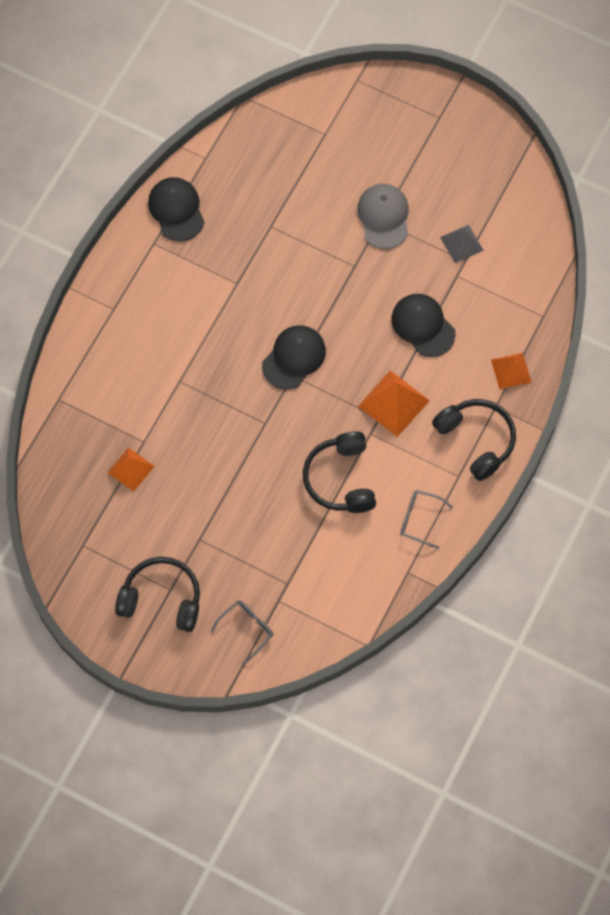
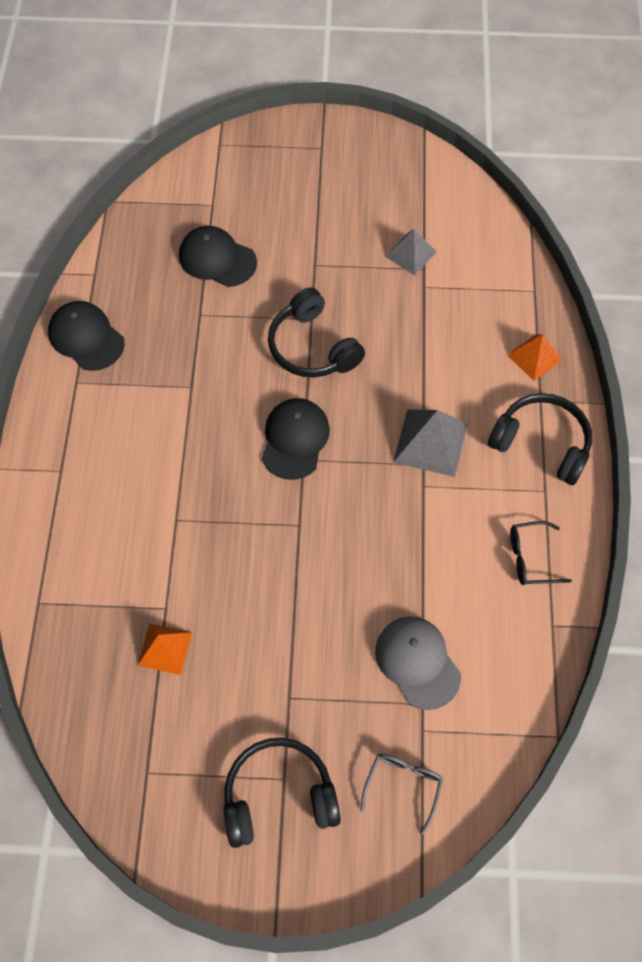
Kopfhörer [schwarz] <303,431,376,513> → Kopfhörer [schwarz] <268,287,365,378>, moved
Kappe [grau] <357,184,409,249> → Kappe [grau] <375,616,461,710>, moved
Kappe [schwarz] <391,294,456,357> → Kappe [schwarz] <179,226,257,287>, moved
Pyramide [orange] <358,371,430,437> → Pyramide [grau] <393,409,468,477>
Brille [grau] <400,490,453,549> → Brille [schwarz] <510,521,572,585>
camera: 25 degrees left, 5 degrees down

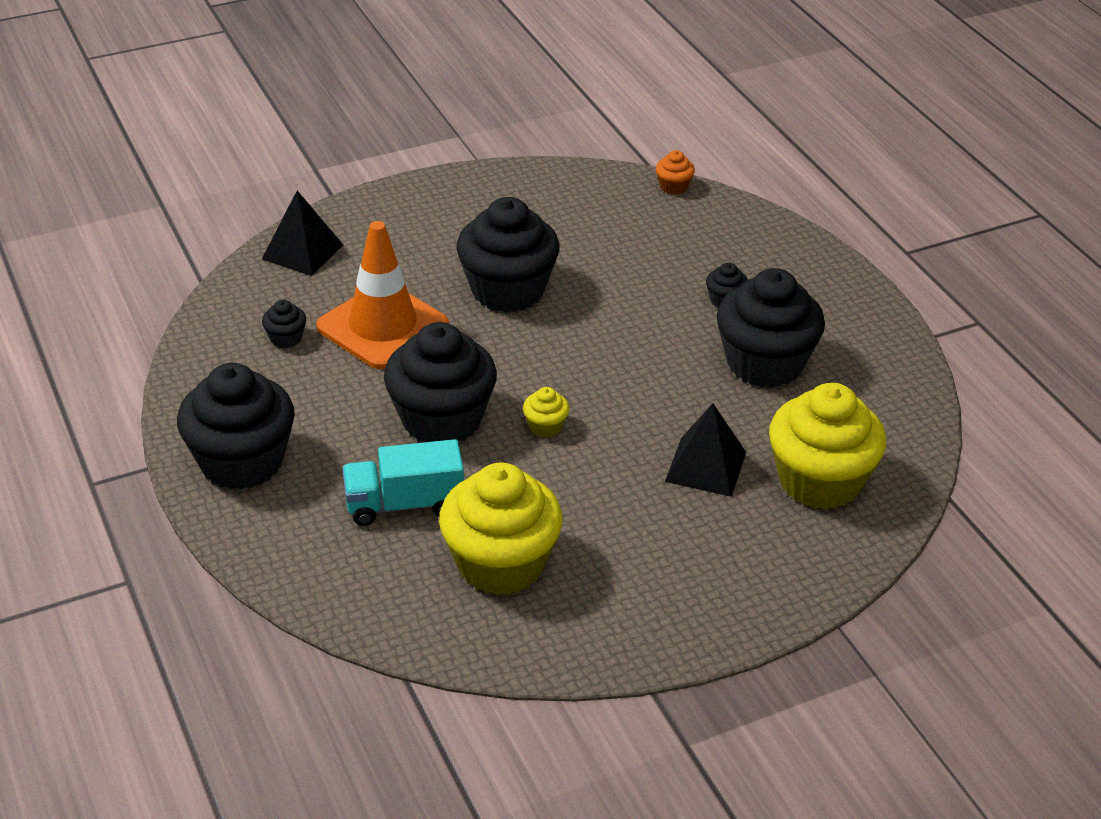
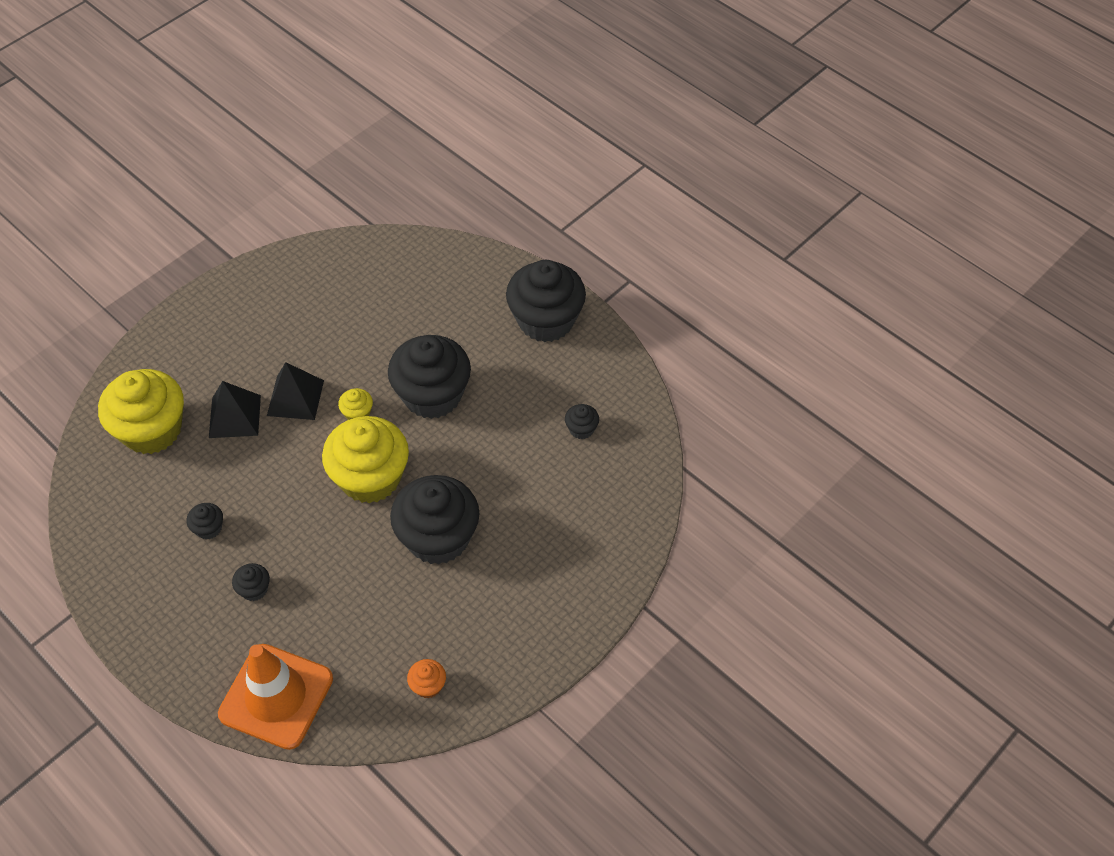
Lastwagen [türkis] <342,439,464,526> → -
Pyramide [schwarz] <262,191,343,276> → Pyramide [schwarz] <267,362,324,420>, moved
Leitkegel [orange] <316,221,449,369> → Leitkegel [orange] <218,644,333,750>, moved
Muffin [gelb] <439,463,563,595> → Muffin [gelb] <322,416,409,504>, moved
Muffin [orange] <656,150,695,195> → Muffin [orange] <407,659,446,698>, moved
Muffin [schwarz] <717,268,825,388> → Muffin [schwarz] <187,503,223,539>, x0.42
camera: 160 degrees right, 15 degrees up

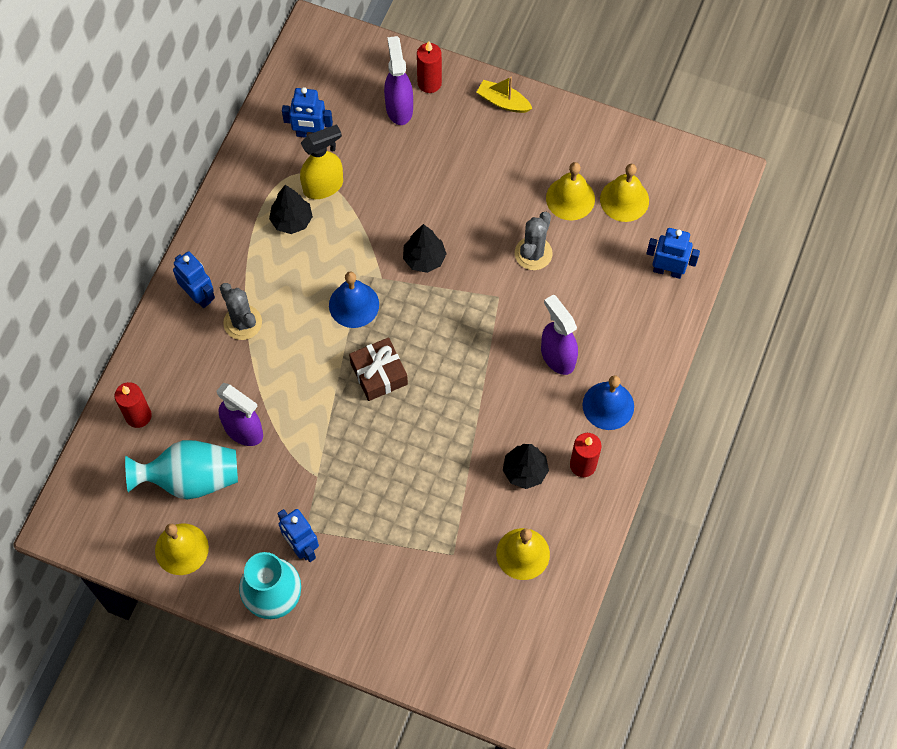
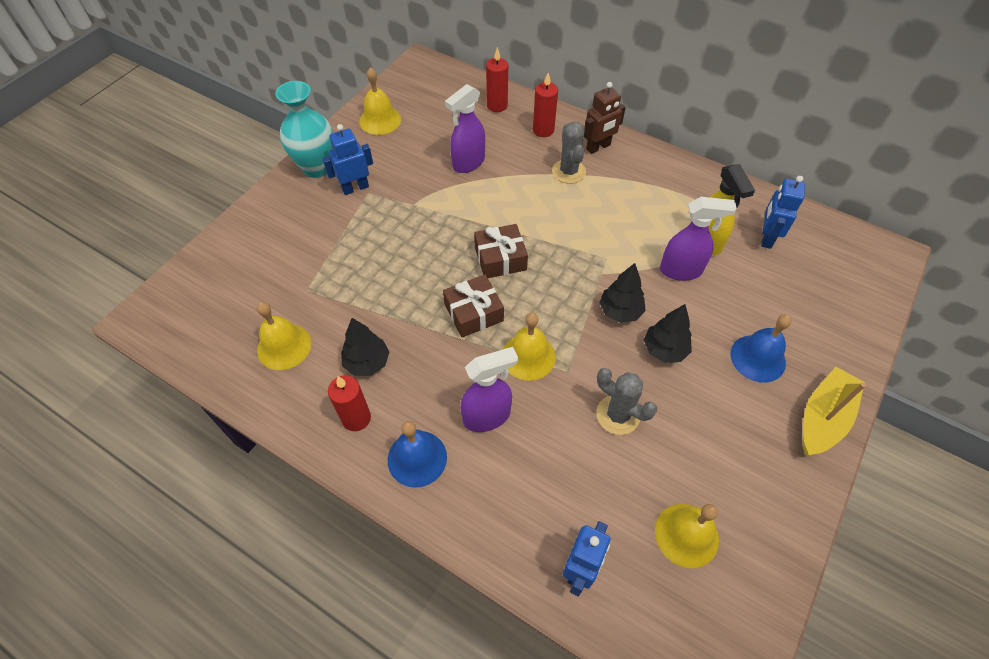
Vase [türkis] <125,440,238,500> → -
- → Geschenk [braun] <443,274,504,337>
Baum [schwarz] <269,185,313,234> → Baum [schwarz] <644,304,692,363>, moved
Glocke [blau] <329,272,379,328> → Glocke [blau] <730,314,792,382>, moved
Sprühflasche [lila] <384,36,413,125> → Sprühflasche [lila] <660,197,737,281>, moved
Kerze [rot] <417,41,442,93> → Kerze [rot] <533,73,558,137>, moved
Glocke [gelb] <546,162,595,220> → Glocke [gelb] <503,313,556,381>, moved
Roboter [blau] <173,251,215,308> → Roboter [braun] <584,82,626,154>
Kaktus [grau] <220,283,262,340> → Kaktus [grau] <552,122,586,184>, 75 degrees counterclockwise
Boot [gelb] <476,77,533,113> → Boot [gelb] <802,367,866,455>, x1.53
camera: 100 degrees right, 10 degrees down

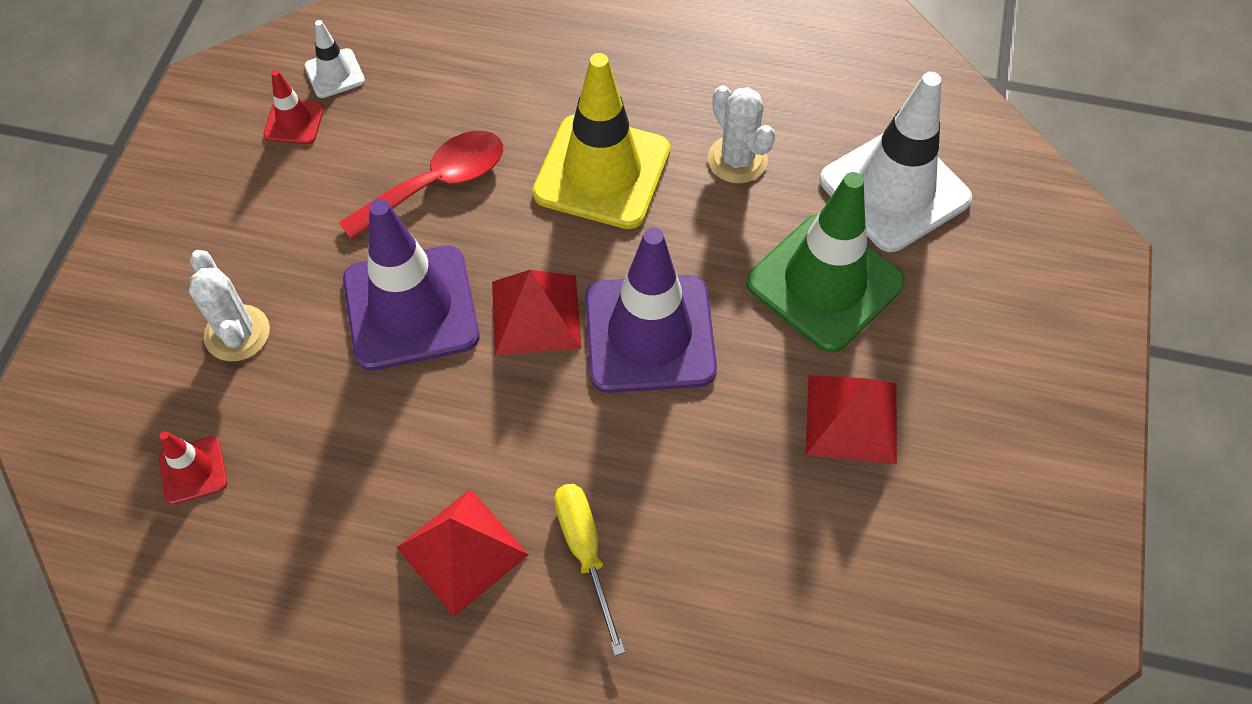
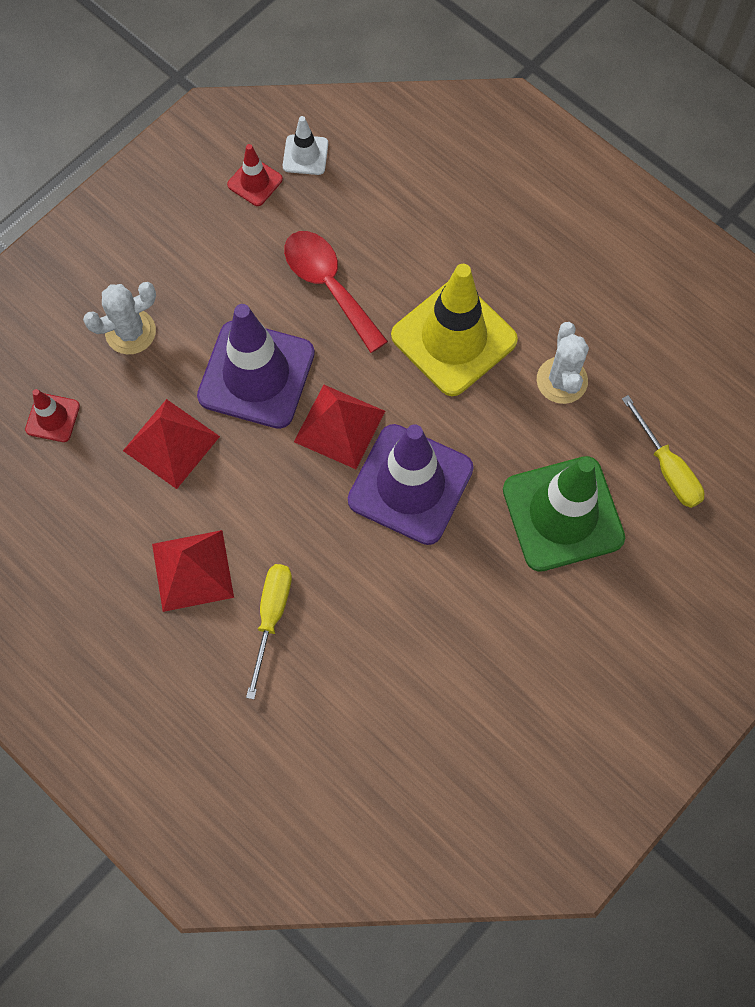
Pyramide [rot] <806,375,897,464> → Pyramide [rot] <123,399,220,489>, moved
Leitkegel [weiß] <820,72,972,252> → Schraubenzieher [gelb] <622,395,704,508>
Kaktus [weiß] <189,250,270,361> → Kaktus [weiß] <83,282,156,355>, 60 degrees clockwise
Löffel [rot] <339,131,503,240> → Löffel [rot] <284,231,388,353>, 120 degrees counterclockwise
camera: 30 degrees right, 10 degrees up

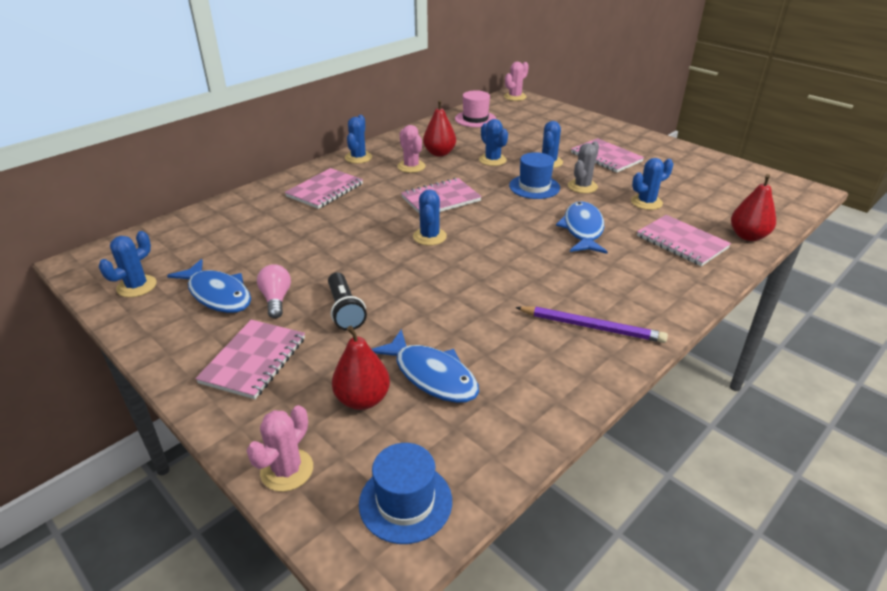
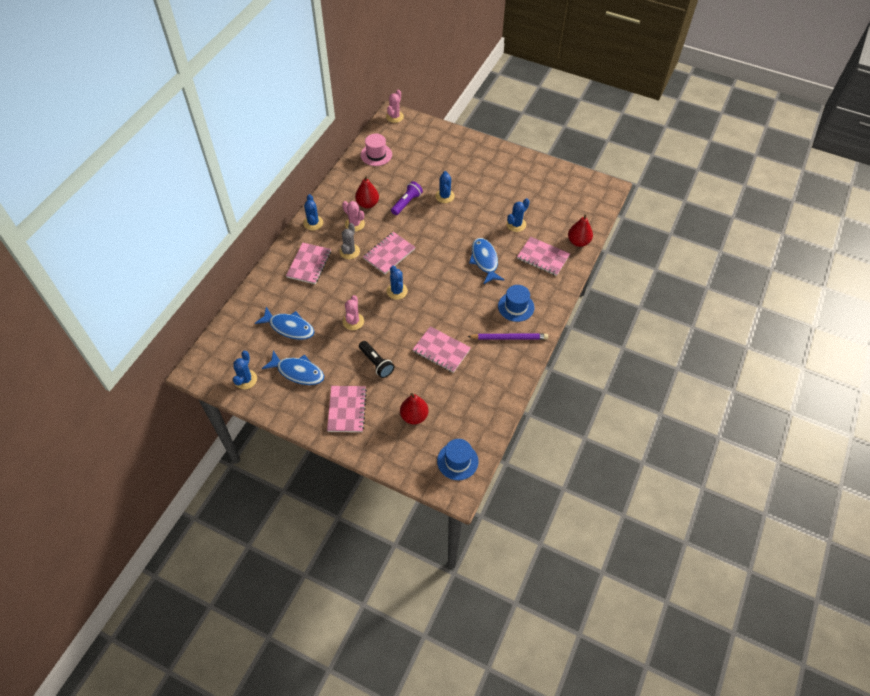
Glühbirne [rosa] <257,264,291,318> → -
Kaktus [rosa] <246,405,313,492> → Kaktus [rosa] <343,295,364,330>, moved
Fisch [blau] <372,329,479,403> → Fisch [blau] <255,307,315,340>, moved
Hut [blau] <509,152,560,199> → Hut [blau] <498,285,534,322>, moved
Kaktus [grau] <568,141,599,193> → Kaktus [grau] <339,223,360,259>, moved
Notizbuch [rosa] <571,138,644,173> → Notizbuch [rosa] <412,326,471,373>, moved
Kaktus [blau] <479,119,508,166> → Taschenlampe [lila] <391,181,423,215>
camera: 20 degrees left, 20 degrees up

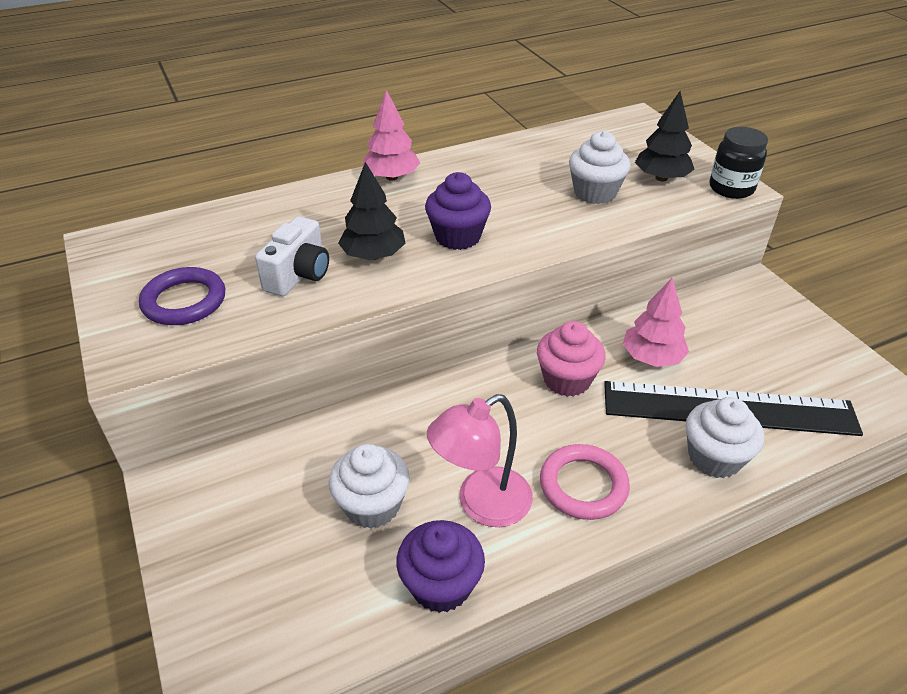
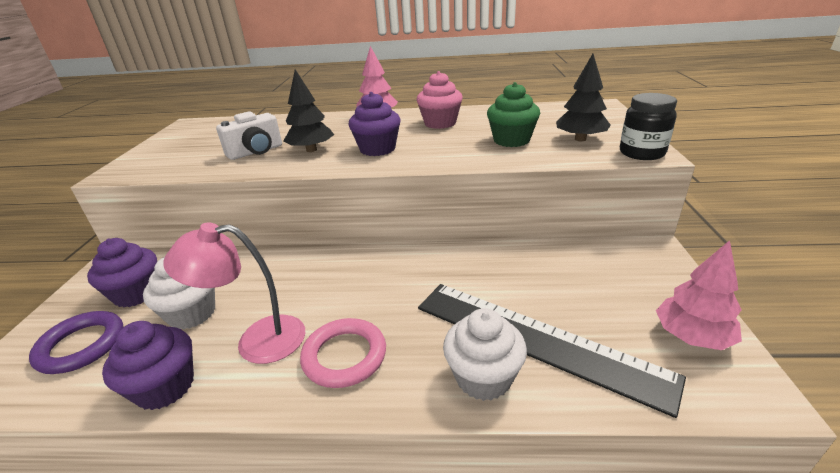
- → Muffin [lila] <87,238,157,308>
Ring [lila] <139,267,225,325> → Ring [lila] <29,311,123,374>, moved
Muffin [rosa] <537,321,606,397> → Muffin [rosa] <416,71,463,129>, moved
Baum [rosa] <623,278,689,367> → Baum [rosa] <656,240,742,350>, moved
Muffin [weiß] <569,131,631,204> → Muffin [grün] <487,82,540,147>
camera: 30 degrees right, 10 degrees down

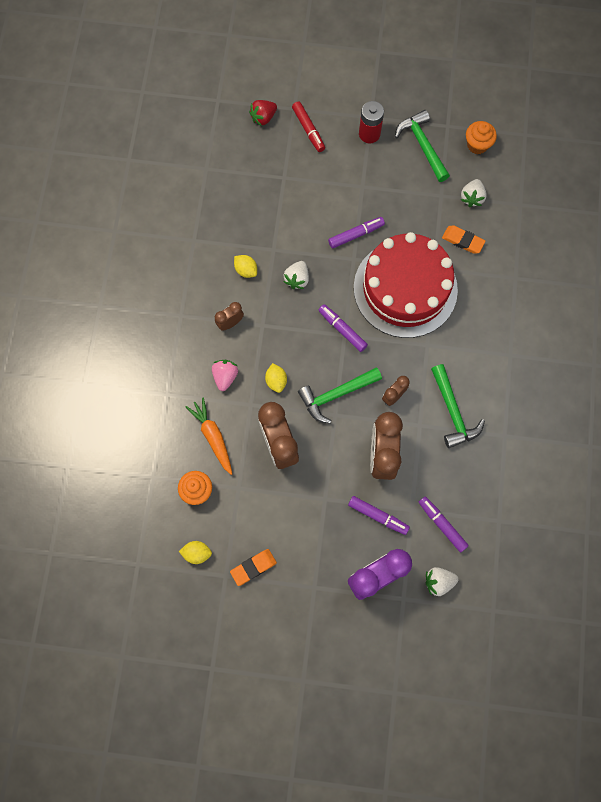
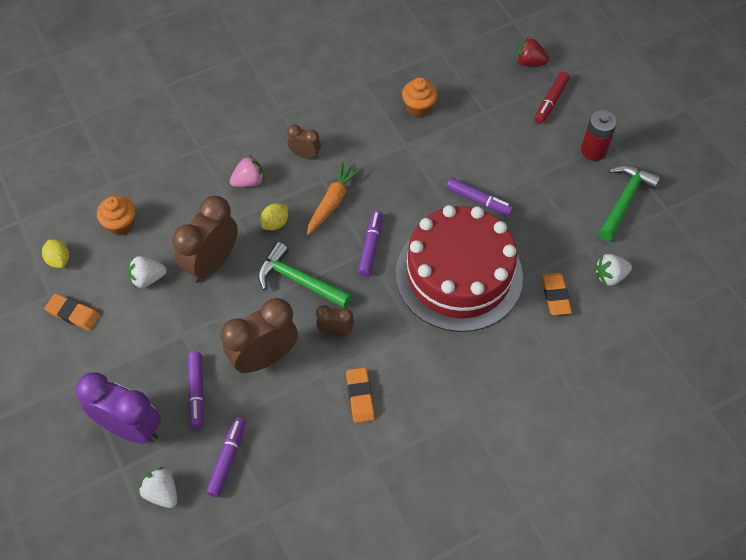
Zitrone [gelb] <234,255,257,278> → -
Karotte [orange] <186,397,232,475> → Karotte [orange] <307,161,362,235>, moved
Erdbeere [weiß] <283,261,309,289> → Erdbeere [weiß] <128,256,167,288>, moved
Muffin [orange] <466,121,497,154> → Muffin [orange] <402,77,438,117>, moved
Hammer [grün] <431,364,485,448> → Radiergummi [orange] <346,367,375,423>
camera: 55 degrees right, 15 degrees down

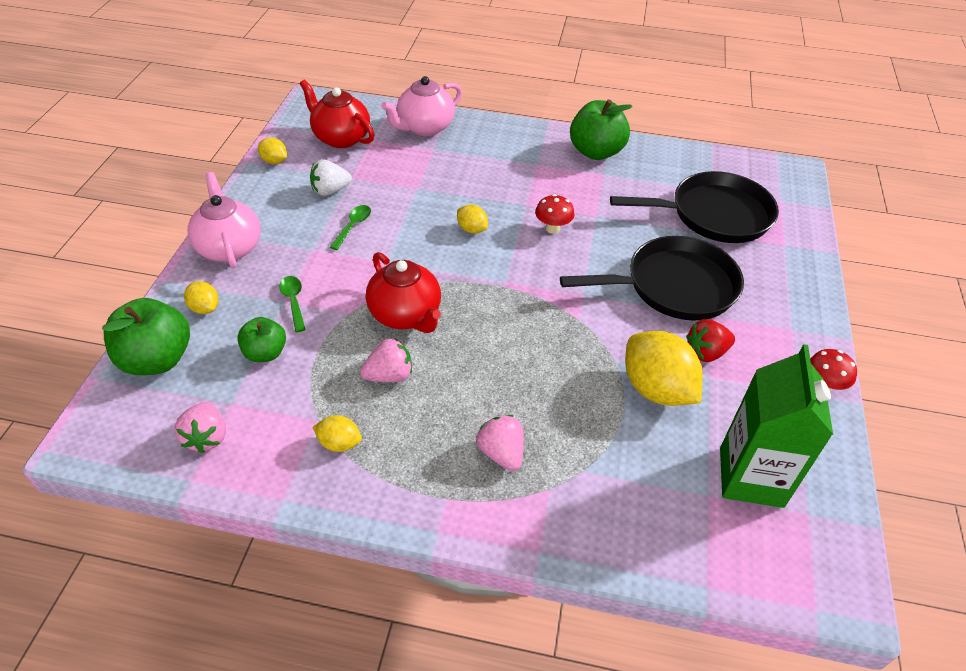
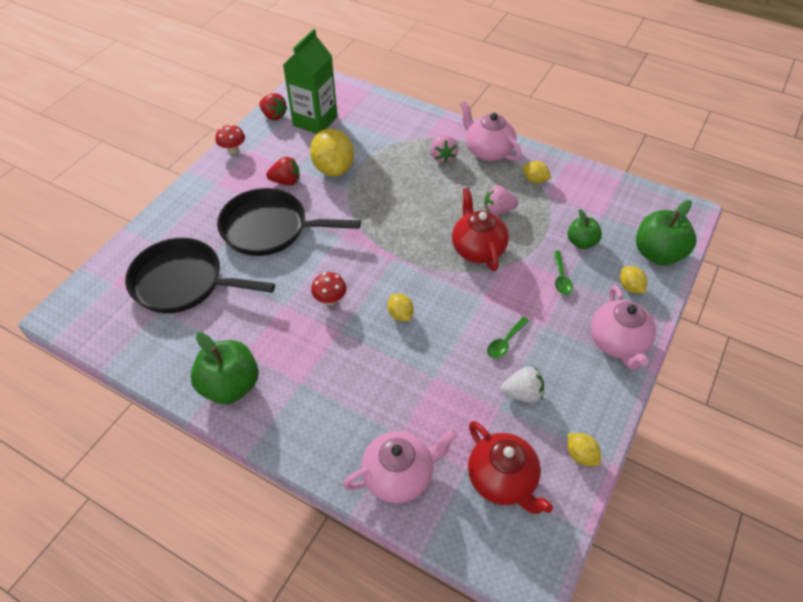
Erdbeere [rosa] <174,402,226,453> → -
- → Erdbeere [rot] <259,93,287,120>
- → Teekanne [rosa] <460,101,522,161>
camera: 160 degrees left, 5 degrees up

